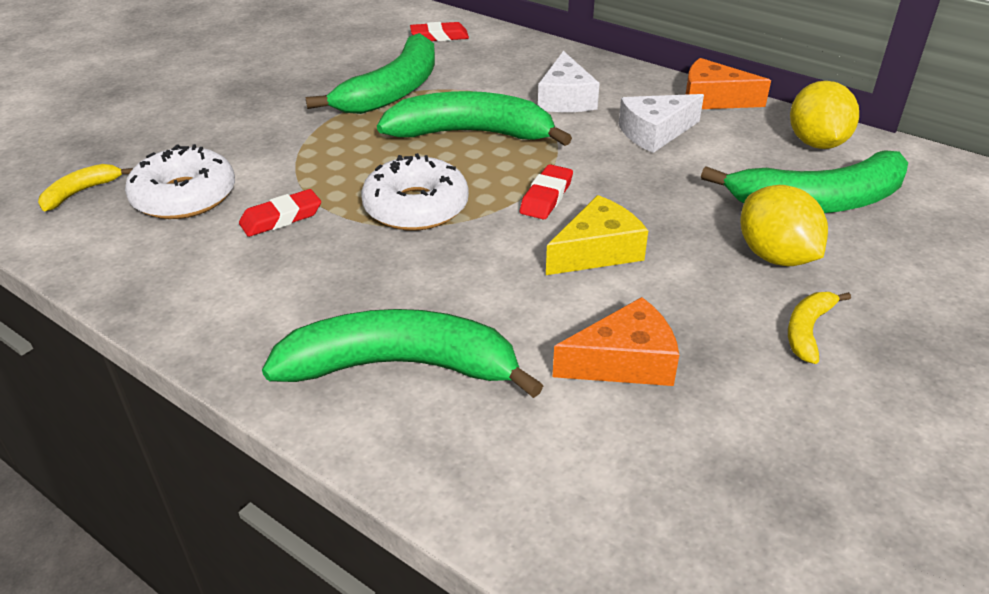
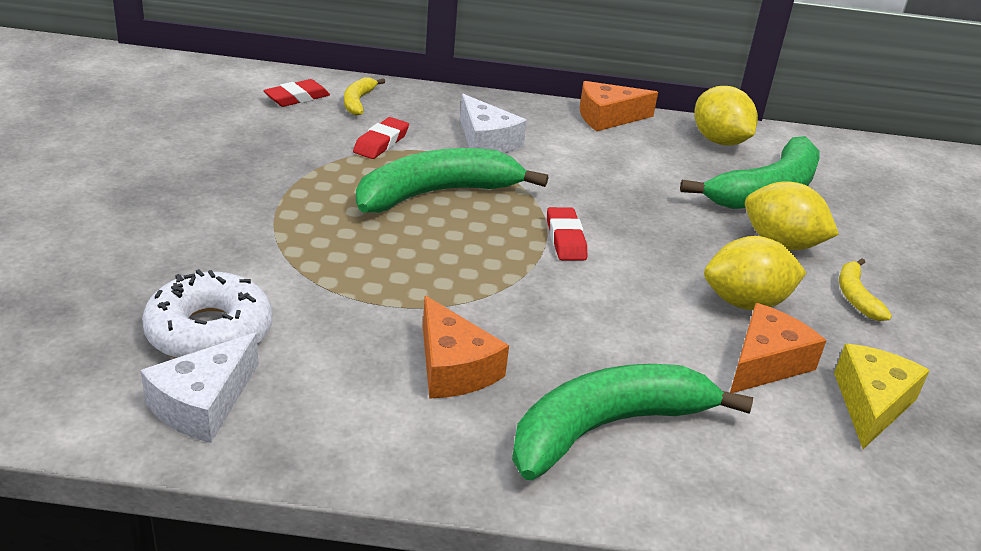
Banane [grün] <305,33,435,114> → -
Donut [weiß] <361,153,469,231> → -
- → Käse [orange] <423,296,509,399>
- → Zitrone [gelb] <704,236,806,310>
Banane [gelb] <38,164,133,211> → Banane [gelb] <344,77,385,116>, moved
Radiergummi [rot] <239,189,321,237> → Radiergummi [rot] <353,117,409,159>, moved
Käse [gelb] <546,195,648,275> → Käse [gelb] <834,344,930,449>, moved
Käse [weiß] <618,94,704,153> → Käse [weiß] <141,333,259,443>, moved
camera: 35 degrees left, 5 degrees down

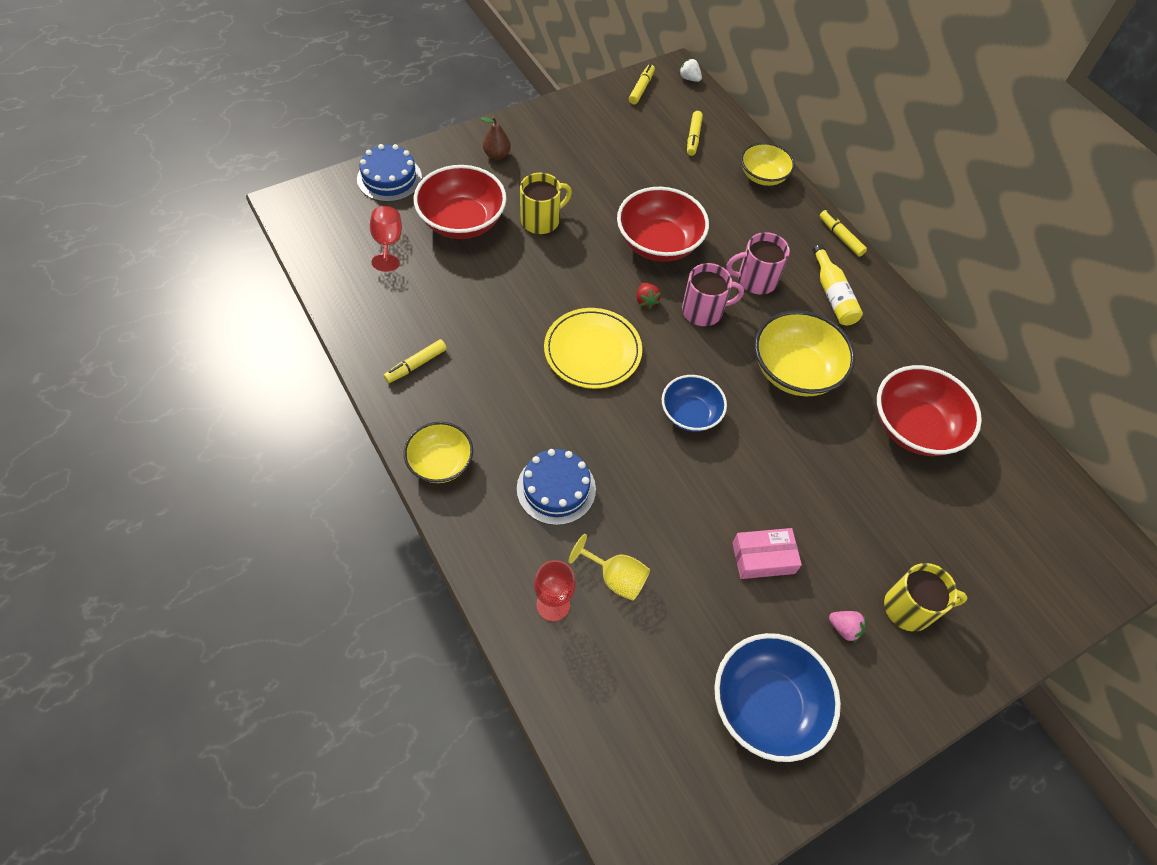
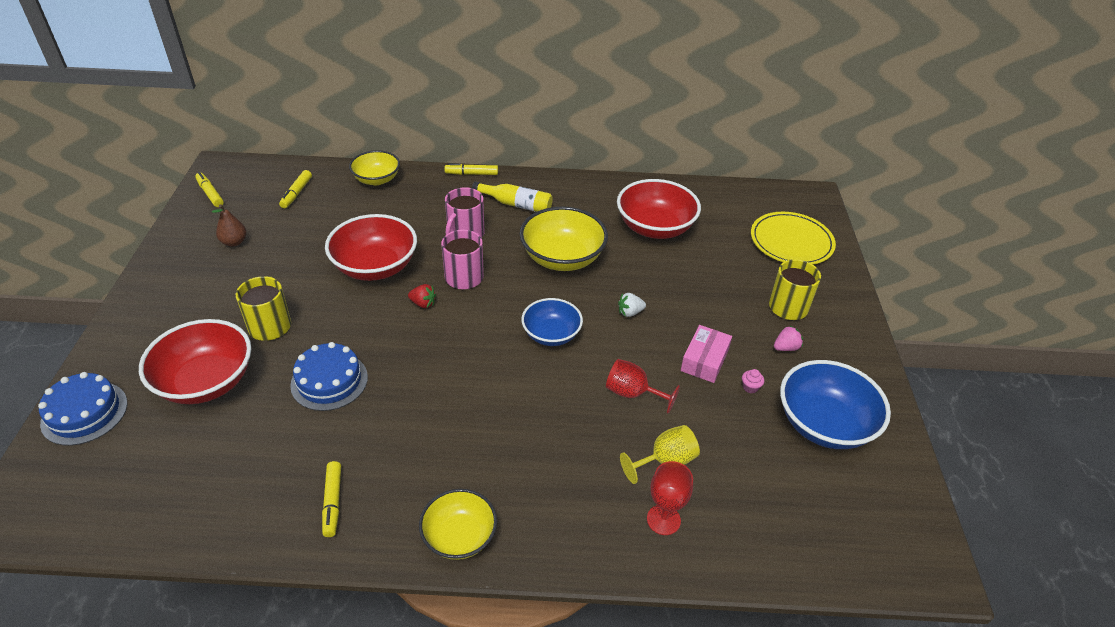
- → Muffin [rosa] <742,369,764,394>
Kelch [rot] <370,206,402,272> → Kelch [rot] <606,359,680,414>, moved
Birne [braun] <481,116,511,160> → Birne [braun] <212,204,246,247>, moved
Kuchen [blau] <517,449,596,525> → Kuchen [blau] <290,342,368,411>, moved
Teller [gelb] <544,308,642,389> → Teller [gelb] <751,212,836,265>, moved
Erdbeere [weiß] <679,58,702,82> → Erdbeere [weiß] <618,293,646,317>, moved
Filzstift [gelb] <687,111,703,156> → Filzstift [gelb] <279,170,312,208>, 60 degrees clockwise
camera: 55 degrees left, 15 degrees down

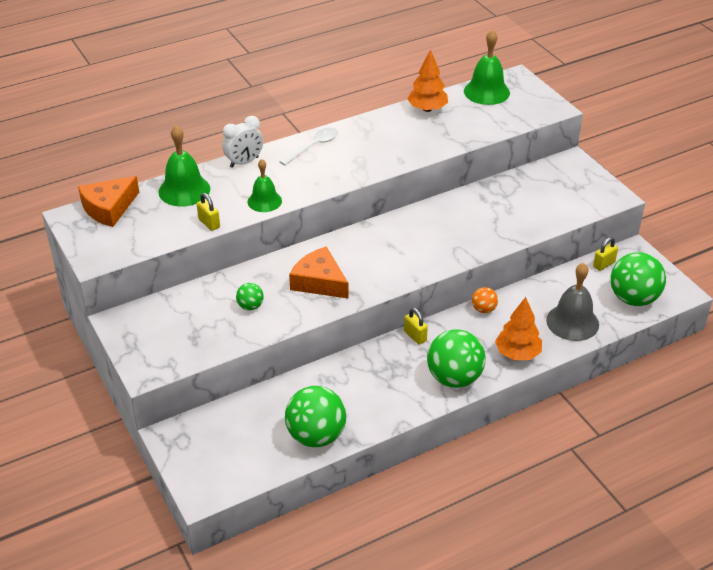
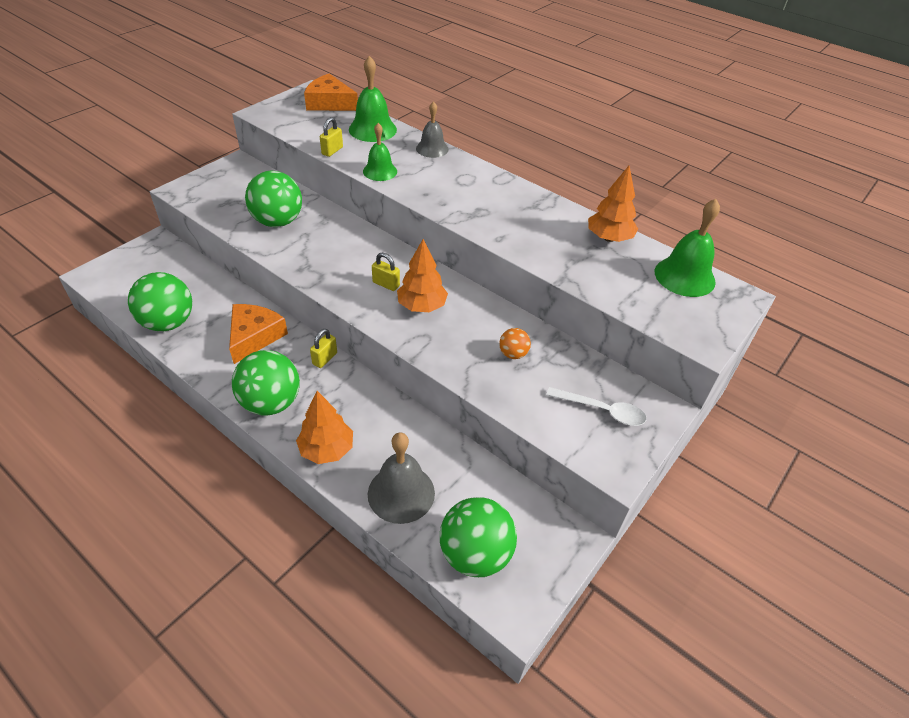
- → Baum [orange] <397,239,448,312>
Löffel [weiß] <279,128,338,166> → Löffel [weiß] <546,387,647,426>, moved
Käse [orange] <289,247,349,299> → Käse [orange] <229,304,288,364>, moved
Ball [orange] <472,287,498,313> → Ball [orange] <499,328,531,359>, moved
Vorhängeschloss [gelb] <593,237,618,271> → Vorhängeschloss [gelb] <372,253,400,291>, moved
Wecker [weiß] <222,116,263,168> → Glocke [grau] <416,101,449,158>
Ball [grün] <236,283,264,310> → Ball [grün] <245,171,302,227>, x2.08
camera: 65 degrees right, 5 degrees up

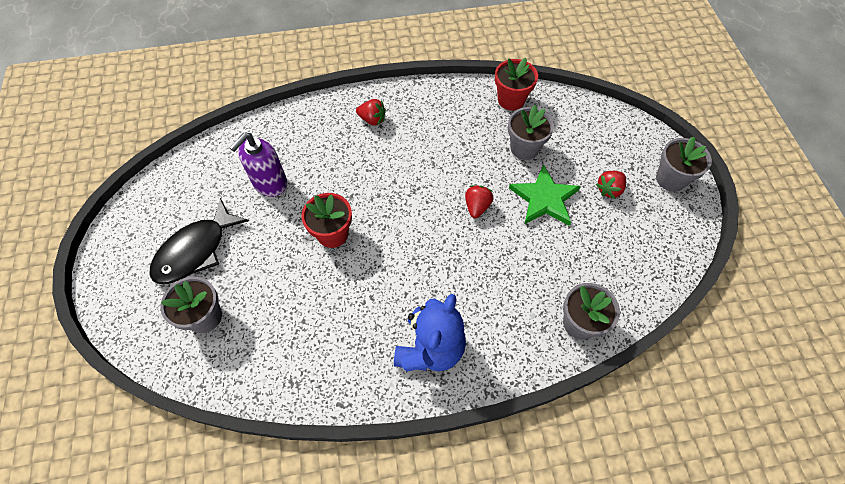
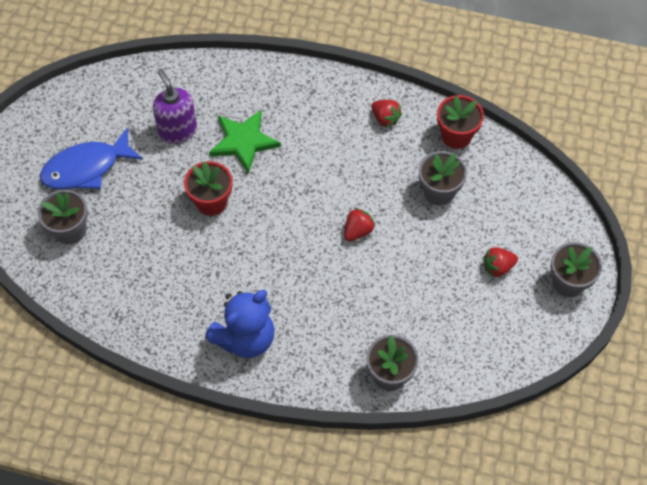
Erdbeere [rot] <356,99,386,126> → Erdbeere [rot] <371,100,402,128>, moved
Stern [grün] <509,164,581,226> → Stern [grün] <209,110,281,174>, moved
Fisch [schwarz] <149,198,249,284> → Fisch [blau] <40,128,143,189>
Seifenspender [lila] <230,133,288,196> → Seifenspender [lila] <153,69,197,144>, 90 degrees clockwise
camera: 25 degrees right, 0 degrees up

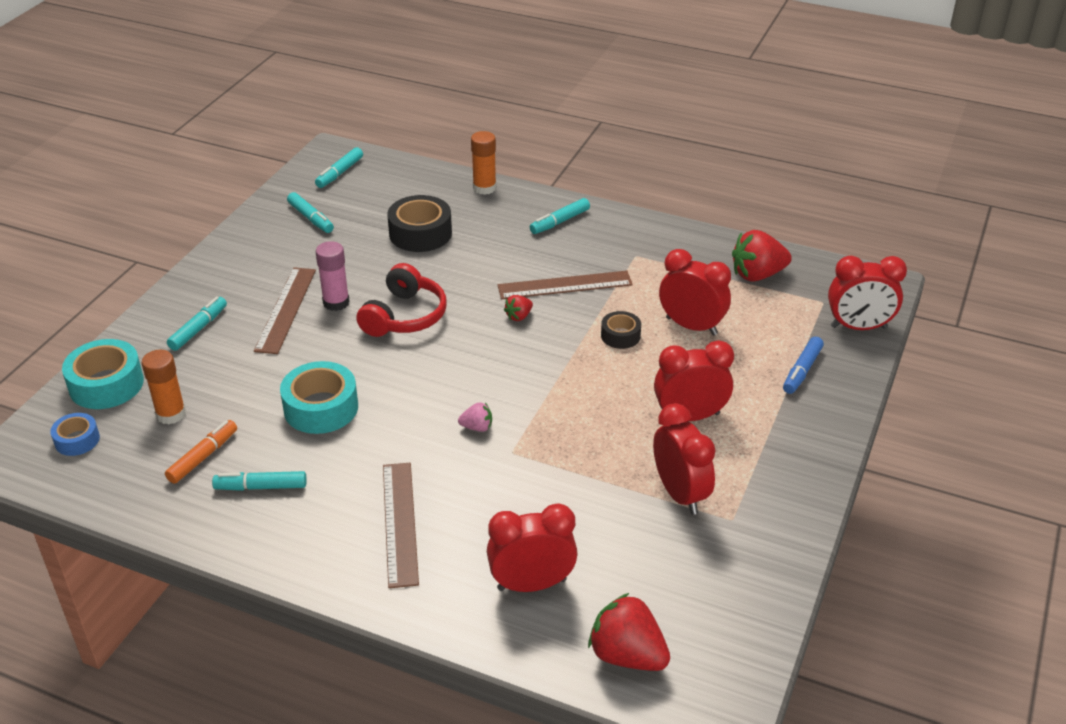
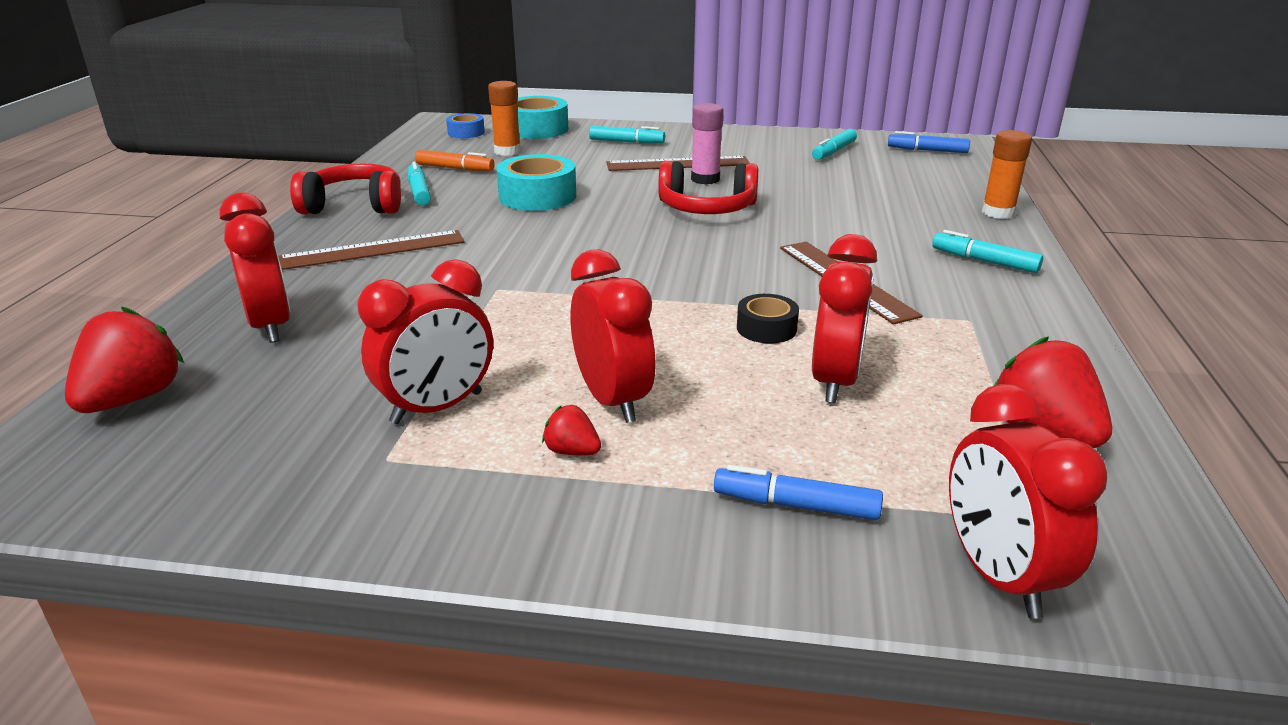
Klebeband [schwarz] <387,195,452,252> → -
Erdbeere [rosa] <458,403,492,432> → -
- → Kopfhörer [rot] <290,164,401,214>
Erdbeere [rot] <504,295,533,321> → Erdbeere [rot] <542,405,601,455>, moved
Filzstift [türkis] <315,147,363,188> → Filzstift [blau] <888,131,970,153>
camera: 75 degrees right, 10 degrees down

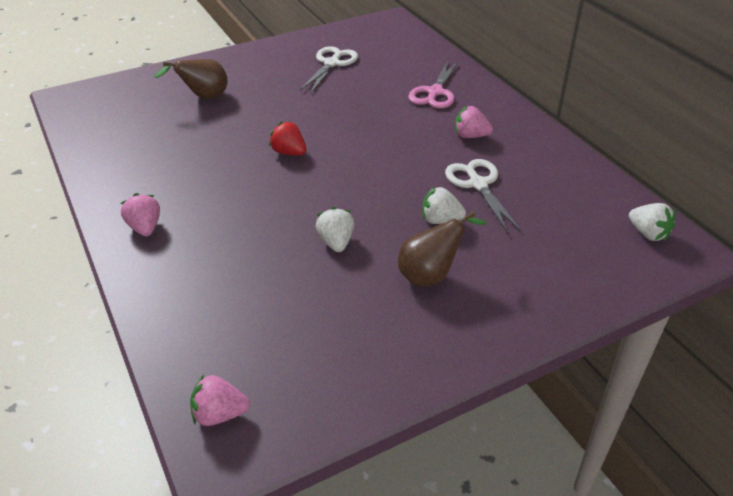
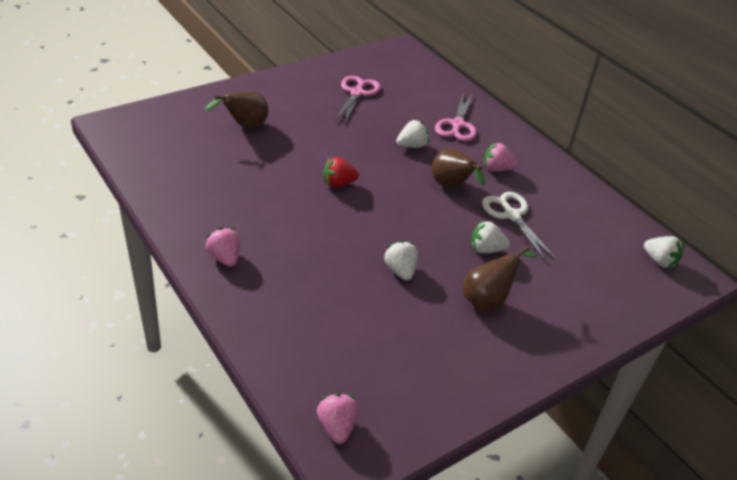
- → Erdbeere [weiß] <396,119,429,148>
- → Birne [braun] <432,149,485,188>
Schere [weiß] <300,46,358,94> → Schere [rosa] <335,76,381,123>
Erdbeere [rosa] <190,374,250,426> → Erdbeere [rosa] <317,393,359,444>, 90 degrees clockwise
Erdbeere [rot] <269,121,306,156> → Erdbeere [rot] <324,157,359,188>, 45 degrees counterclockwise
camera: 10 degrees left, 0 degrees up

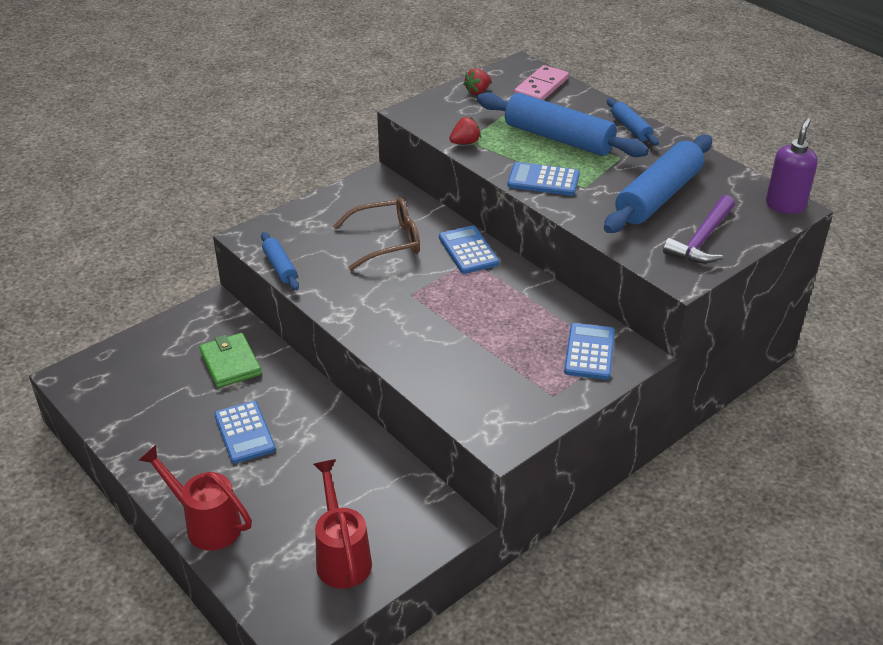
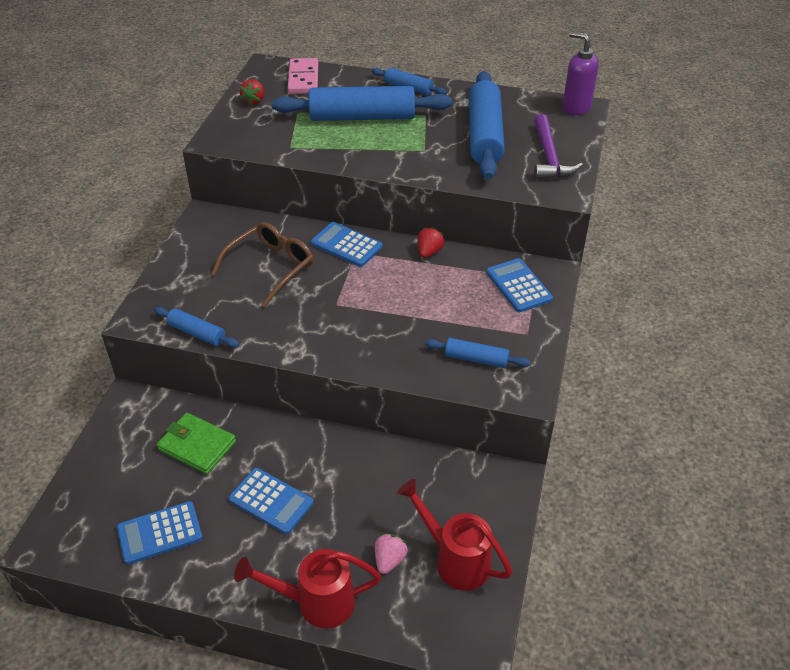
- → Erdbeere [rosa] <375,533,408,574>
- → Nudelholz [blau] <425,338,531,368>
Erdbeere [rot] <449,117,481,144> → Erdbeere [rot] <418,227,445,258>, moved
Taschenrechner [blau] <507,162,580,196> → Taschenrechner [blau] <117,501,203,565>, moved
Seifenspender [lila] <766,118,818,214> → Seifenspender [lila] <563,32,599,115>, 45 degrees counterclockwise
camera: 35 degrees left, 5 degrees up

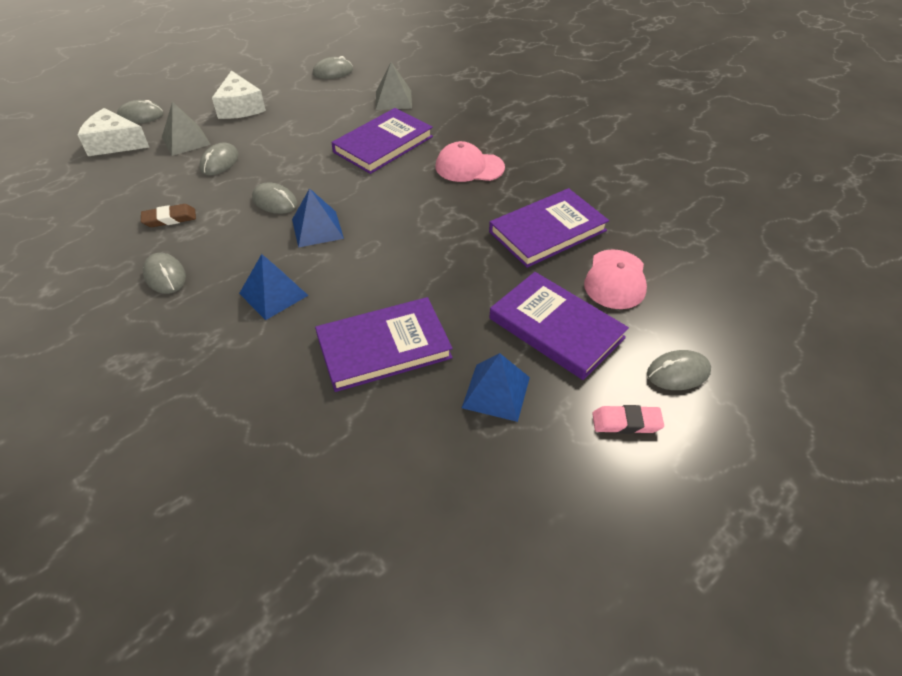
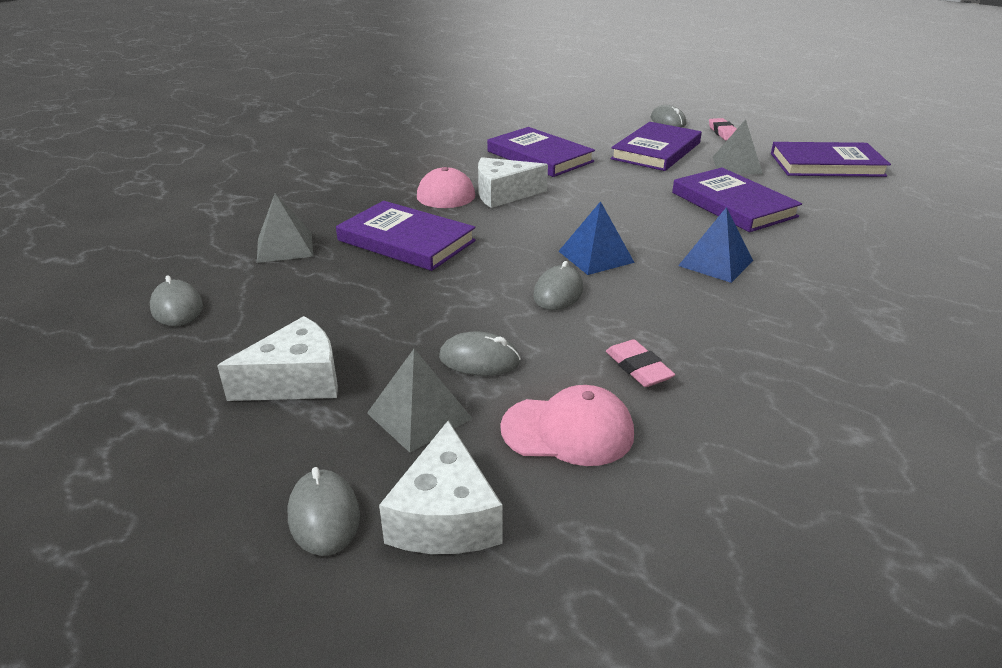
Computermaus [grau] <143,253,186,294> → -
- → Käse [weiß] <478,157,548,208>
- → Buch [lila] <771,142,891,177>
Kappe [rosa] <584,249,647,309> → Kappe [rosa] <500,385,634,466>, moved
Radiergummi [braun] <141,204,196,227> → Radiergummi [rosa] <606,339,675,387>
Pyramide [blau] <462,353,530,422> → Pyramide [grau] <713,119,763,175>
camera: 100 degrees left, 15 degrees down

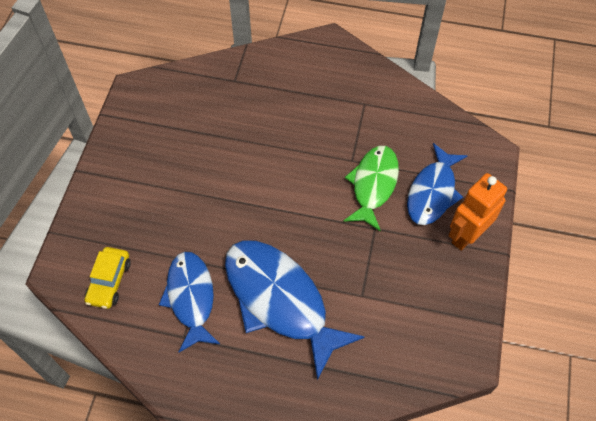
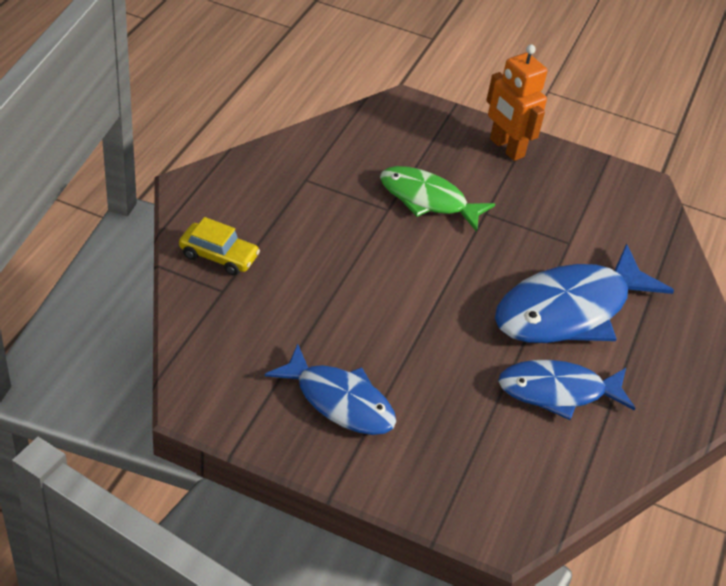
Auto [gelb] <85,247,131,309> → Auto [gelb] <179,217,260,276>, moved
Fisch [blau] <407,143,467,225> → Fisch [blau] <265,344,396,435>, moved
camera: 85 degrees left, 15 degrees down

